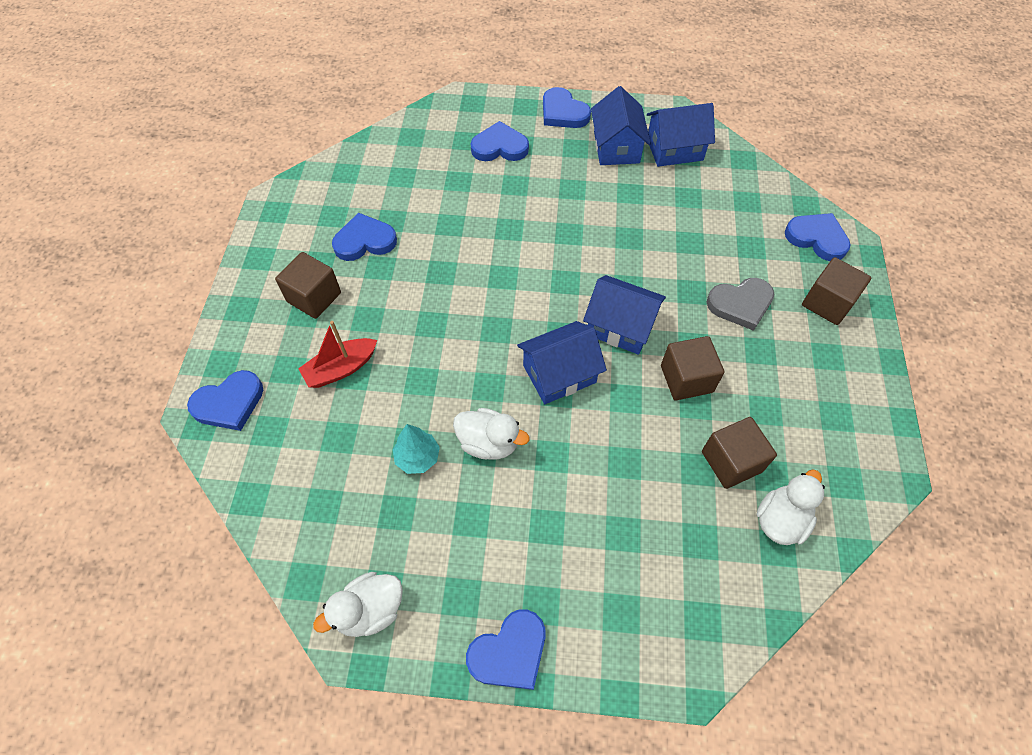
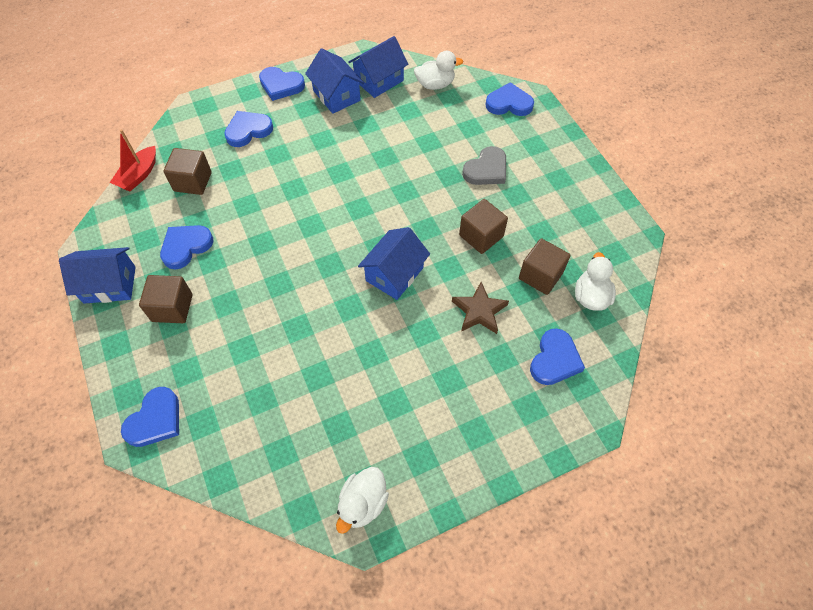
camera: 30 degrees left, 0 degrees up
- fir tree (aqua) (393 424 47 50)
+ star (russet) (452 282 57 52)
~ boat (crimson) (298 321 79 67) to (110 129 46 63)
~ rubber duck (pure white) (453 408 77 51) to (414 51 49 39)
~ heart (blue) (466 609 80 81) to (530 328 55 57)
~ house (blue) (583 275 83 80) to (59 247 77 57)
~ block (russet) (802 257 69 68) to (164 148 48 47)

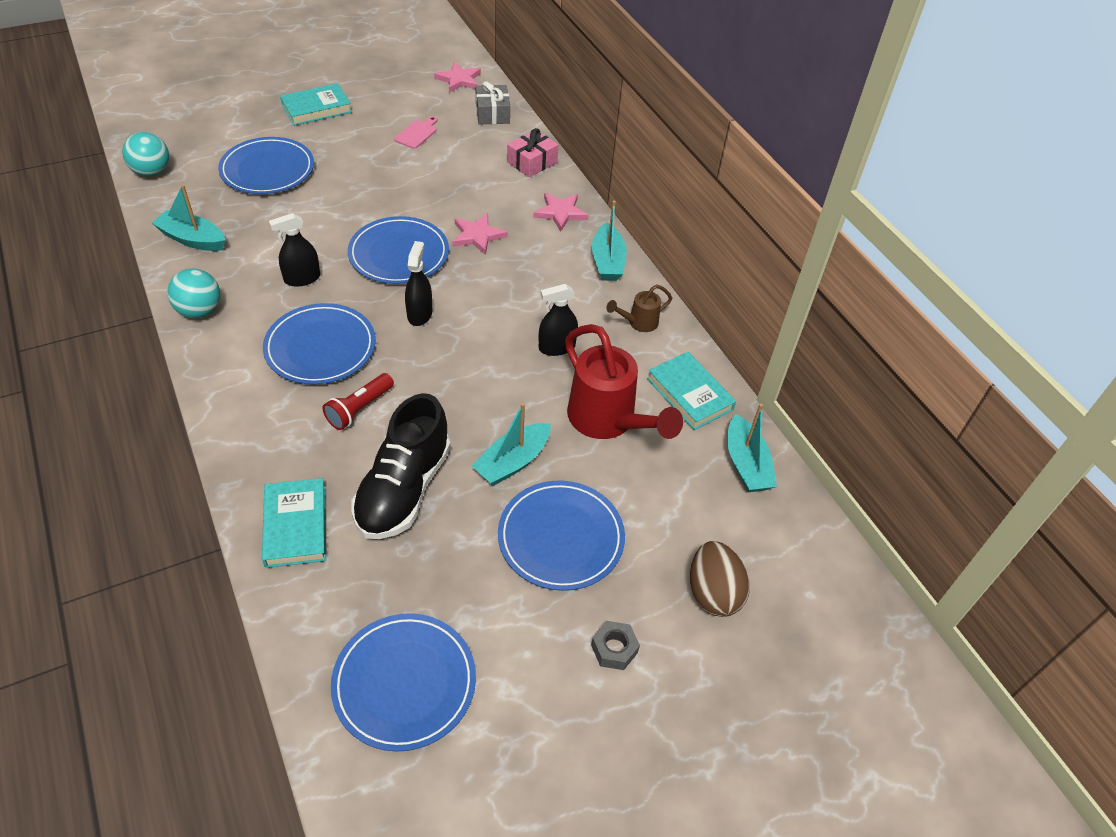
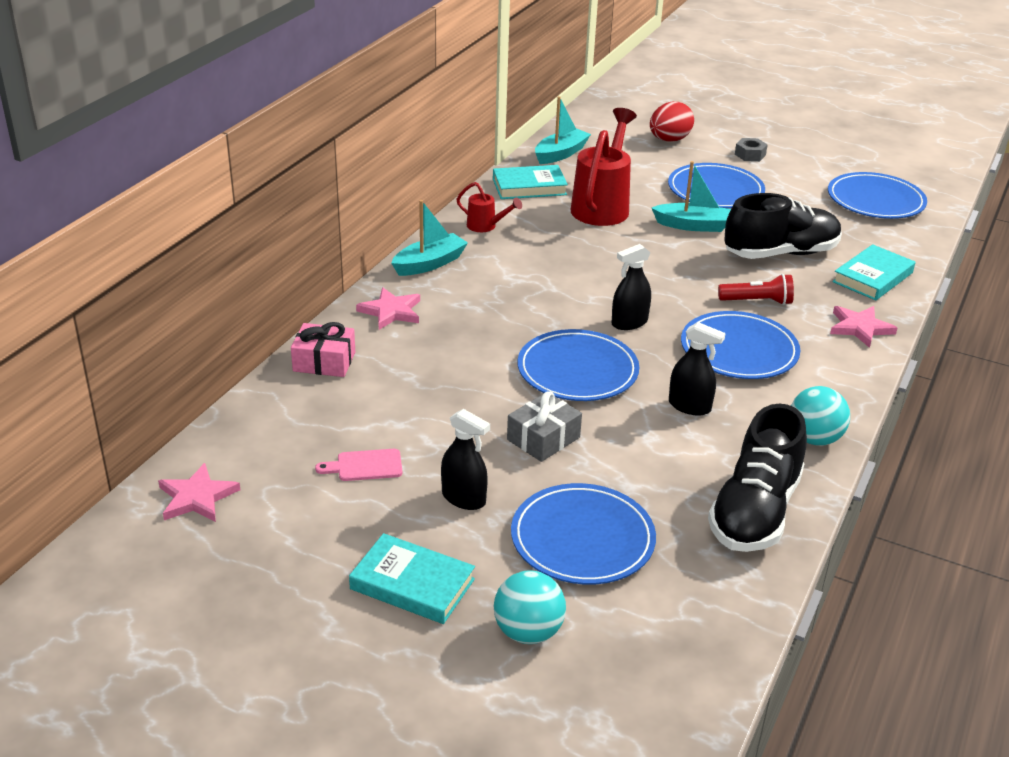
camera: 125 degrees left, 15 degrees down
~ play ball (aqua) (122 132 47 45) to (494 570 72 74)
~ star (pink) (452 213 55 42) to (830 306 67 42)
~ present (gray) (476 81 34 44) to (507 391 75 71)
~ spray cleaner (ebony) (539 284 39 72) to (441 409 49 101)
~ boat (aqua) (152 185 73 66) to lace-up shoe (ebony) (708 403 99 149)
~ watering pot (russet) (606 285 66 47) to watering pot (crimson) (456 182 66 50)
~ toy egg (russet) (690 541 60 76) to toy egg (crimson) (650 101 44 41)
~ hardback (aqua) (647 352 89 78) = (493 165 75 34) 60 degrees clockwise

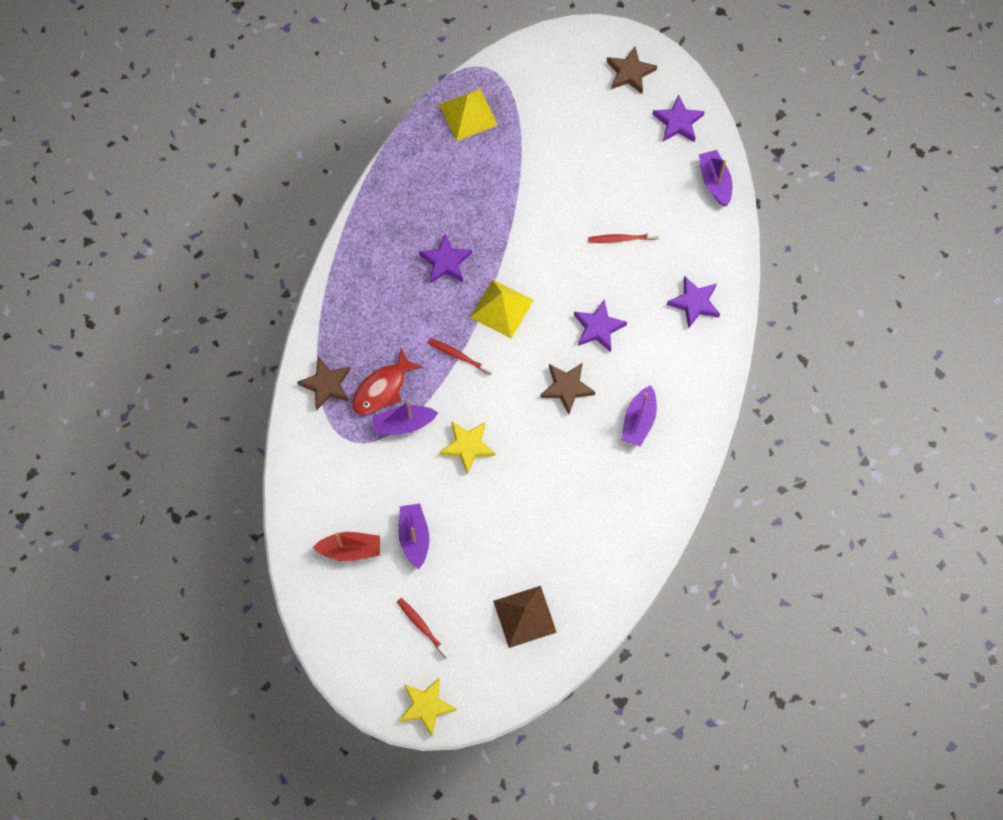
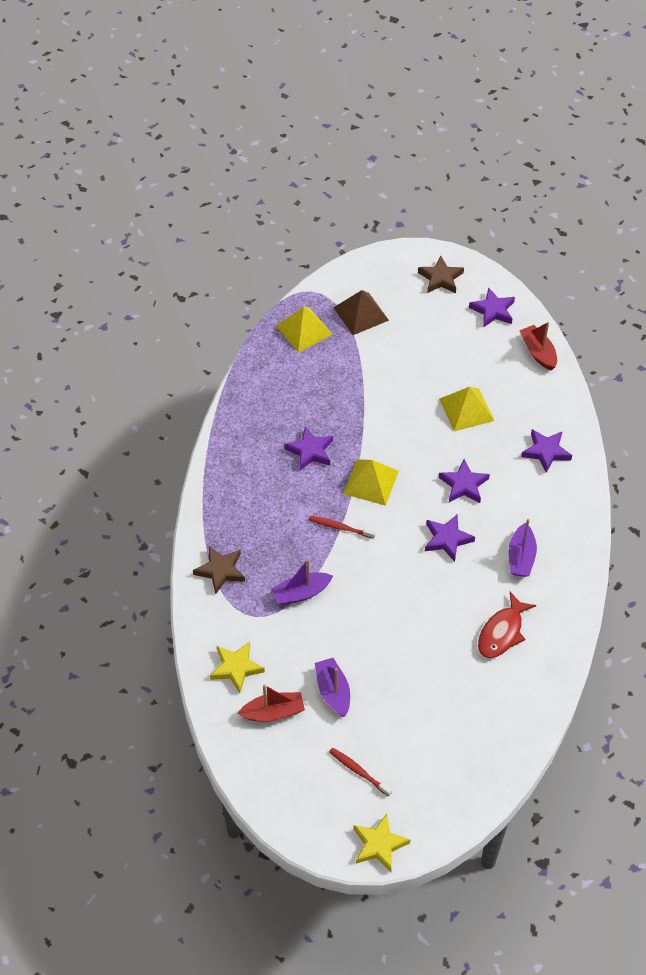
camera: 10 degrees left, 15 degrees down
~ fish (crimson) (352 348 71 67) to (478 592 58 66)
~ star (golden) (440 421 55 53) to (210 642 55 51)
~ pyramid (russet) (493 586 64 62) to (333 290 56 45)
~ dental brush (crimson) (588 231 71 12) to pyramid (golden) (439 387 55 44)
~ star (russet) (540 363 55 51) to star (purple) (425 514 50 48)
~ boat (purple) (699 150 33 56) to boat (crimson) (519 322 38 48)

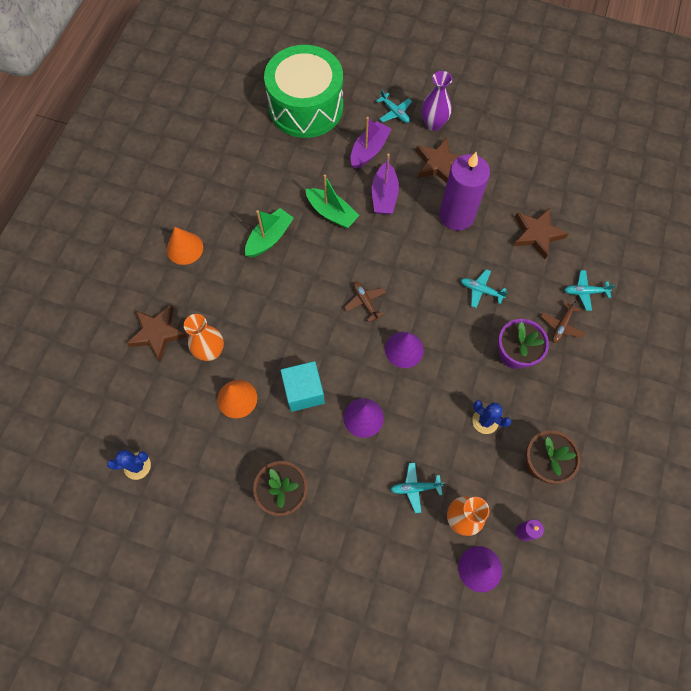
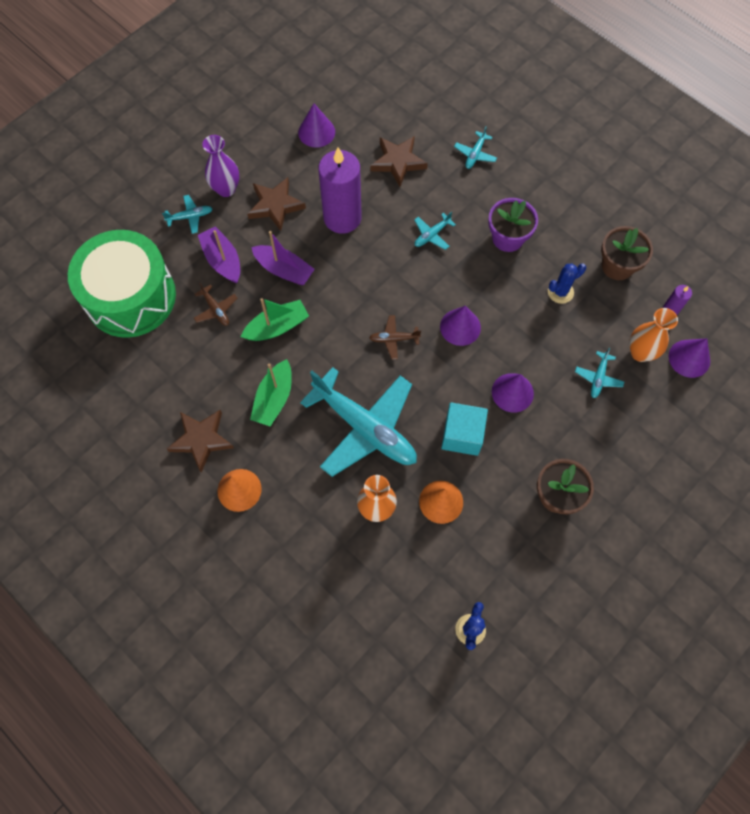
camera: 65 degrees left, 0 degrees up
+ cone shape (purple) (298 103 37 45)
+ plane (aqua) (300 367 117 110)
~ star (russet) (126 305 61 56) to (167 410 67 63)
~ plane (russet) (541 300 44 43) to (194 283 43 43)
~ boat (green) (245 208 49 49) = (250 359 42 68) 135 degrees counterclockwise

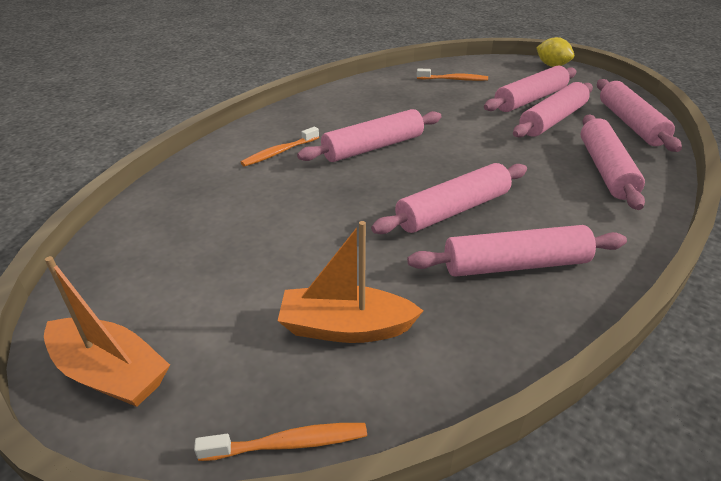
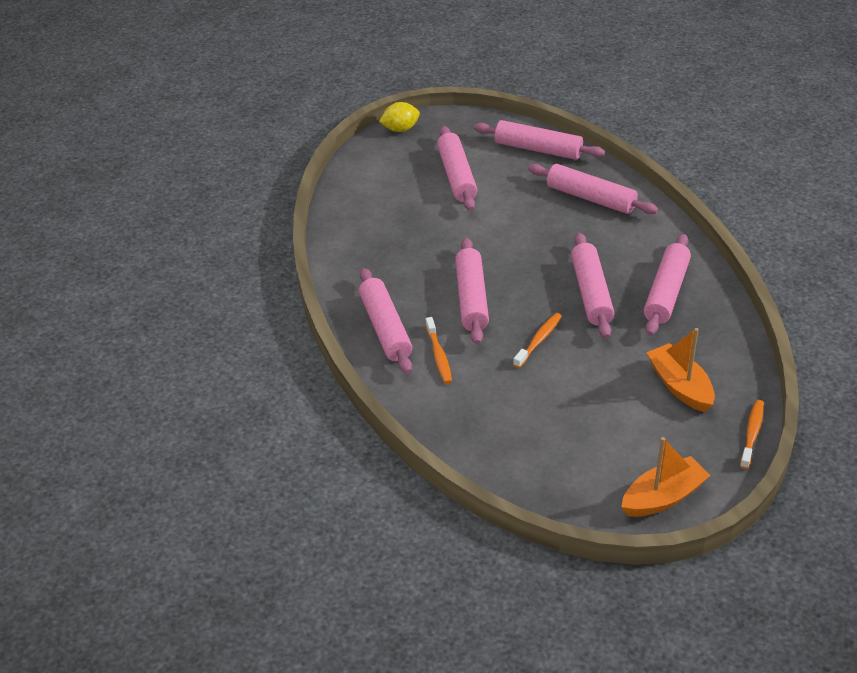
camera: 60 degrees left, 5 degrees up
~ dental brush (orange) (417 69 71 12) to (513 313 49 55)
~ dough roller (pink) (513 82 80 56) to (359 268 53 106)
~ boat (orange) (278 221 145 122) = (647 328 68 84) 120 degrees clockwise

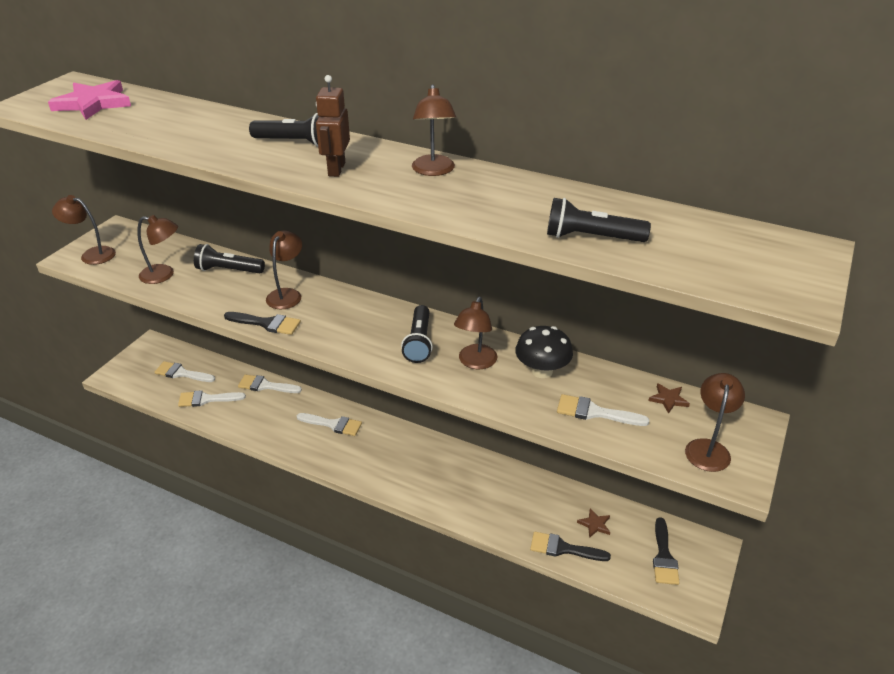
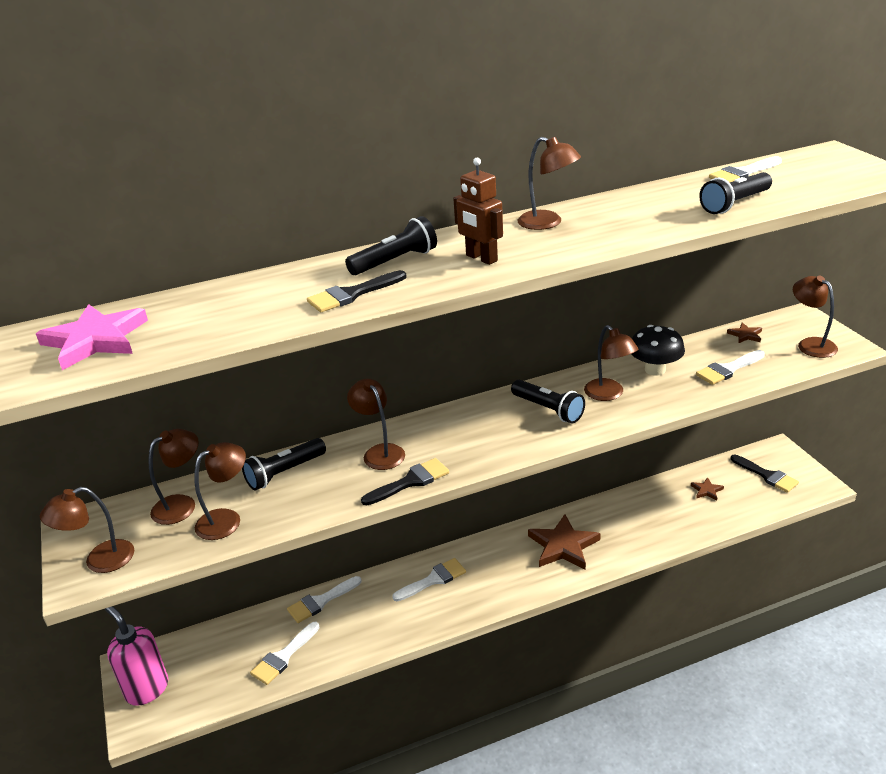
camera: 45 degrees left, 5 degrees down
+ soap dispenser (pink) (105 606 63 100)
+ reading lamp (russet) (148 429 51 96)
+ star (russet) (528 514 73 56)
~ paint brush (pure white) (155 361 60 21) to (709 156 73 27)
~ paint brush (ebony) (530 532 81 29) to (307 270 100 42)

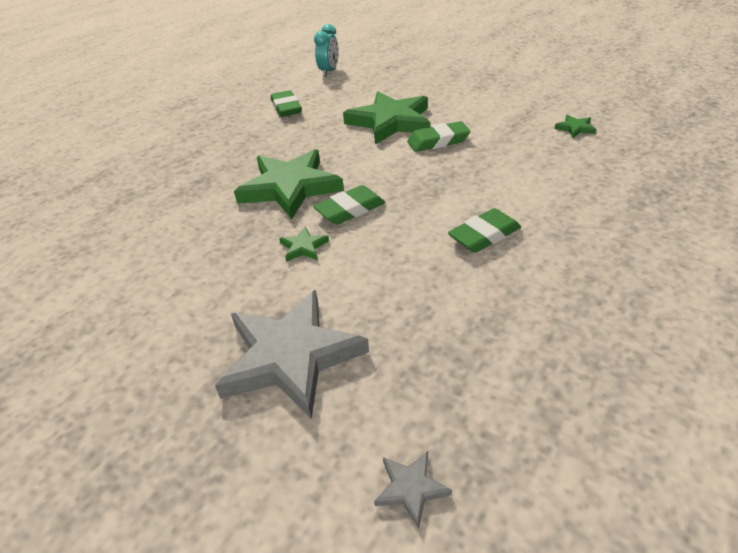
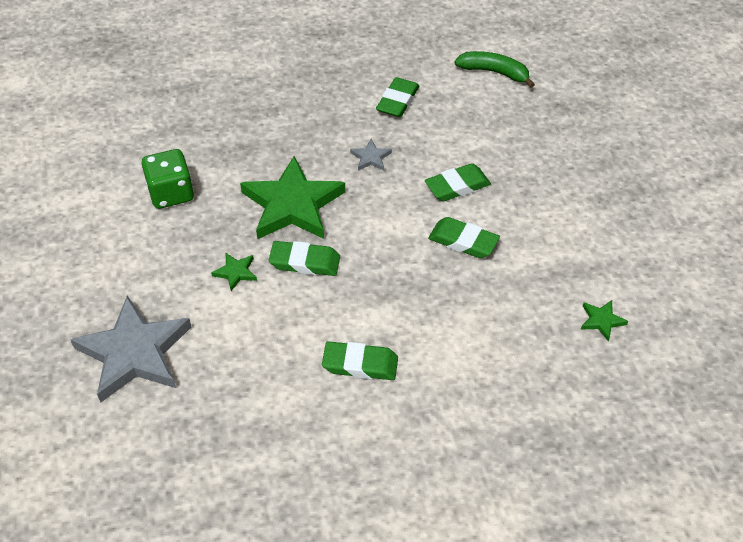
camera: 40 degrees right, 10 degrees up
+ dice (green) (142 149 52 60)
~ star (gray) (374 451 78 78) to (350 139 42 32)
~ alarm clock (aqua) (314 24 25 53) to toy banana (green) (455 51 80 37)
~ star (green) (343 91 88 53) to gum eraser (green) (425 163 66 38)

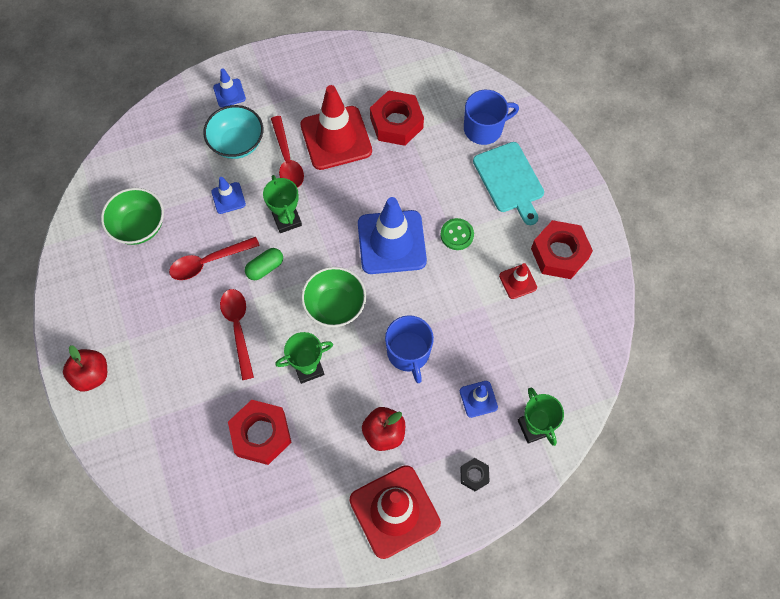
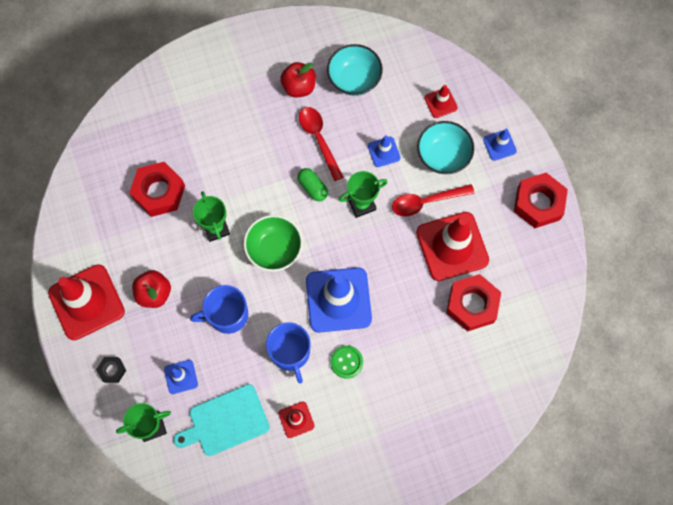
camera: 90 degrees right, 5 degrees up
- teaspoon (crimson) (220 289 34 91)
+ traffic cone (crimson) (424 85 34 33)
~ apple (crimson) (63 345 44 46) to (280 62 36 36)
~ mug (blue) (464 90 55 55) to (266 322 45 61)
~ cutting board (aqua) (473 142 71 83) to (173 384 97 72)
~ hexagon nut (crimson) (531 220 62 59) to (514 173 54 55)
~ bowl (green) (101 188 63 57) to bowl (aqua) (327 44 56 52)

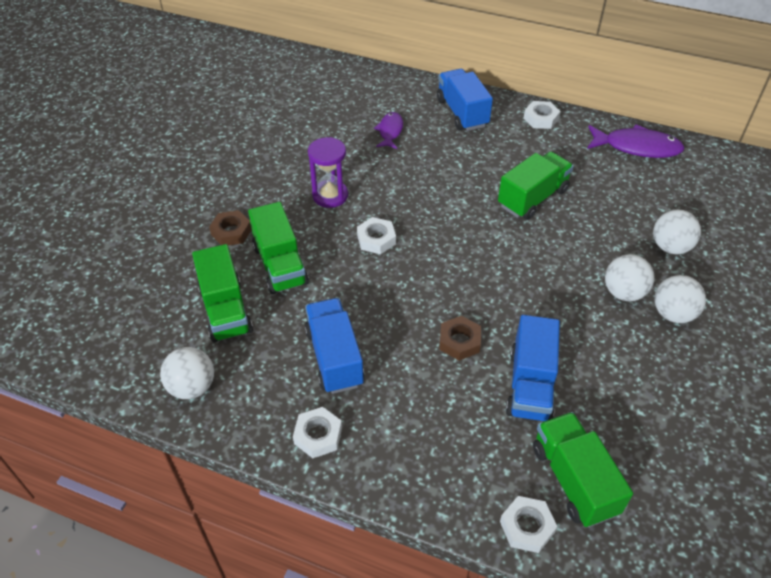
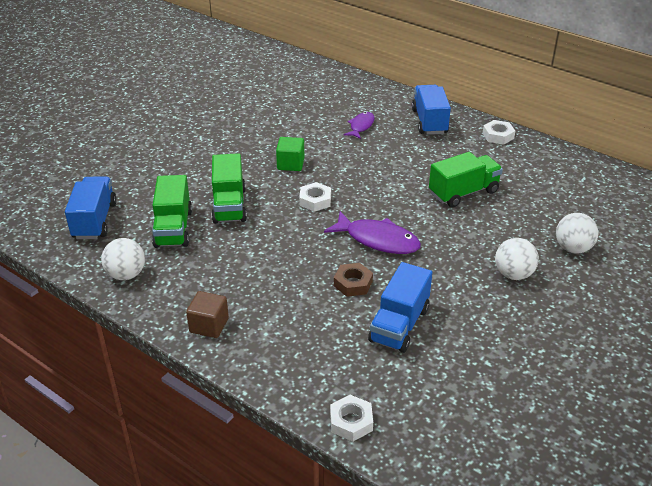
camera: 15 degrees right, 10 degrees down
- hexagon nut (russet) (209 210 43 36)
- truck (green) (533 412 100 115)
- play ball (pure white) (654 275 52 48)
~ truck (blue) (305 298 59 96) to (65 177 52 62)
~ fish (purple) (587 124 98 34) to (324 211 97 43)
~ hexagon nut (pure white) (293 407 49 51) to block (russet) (186 291 43 47)
~ hourglass (purple) (308 137 40 71) to block (green) (276 137 28 34)

